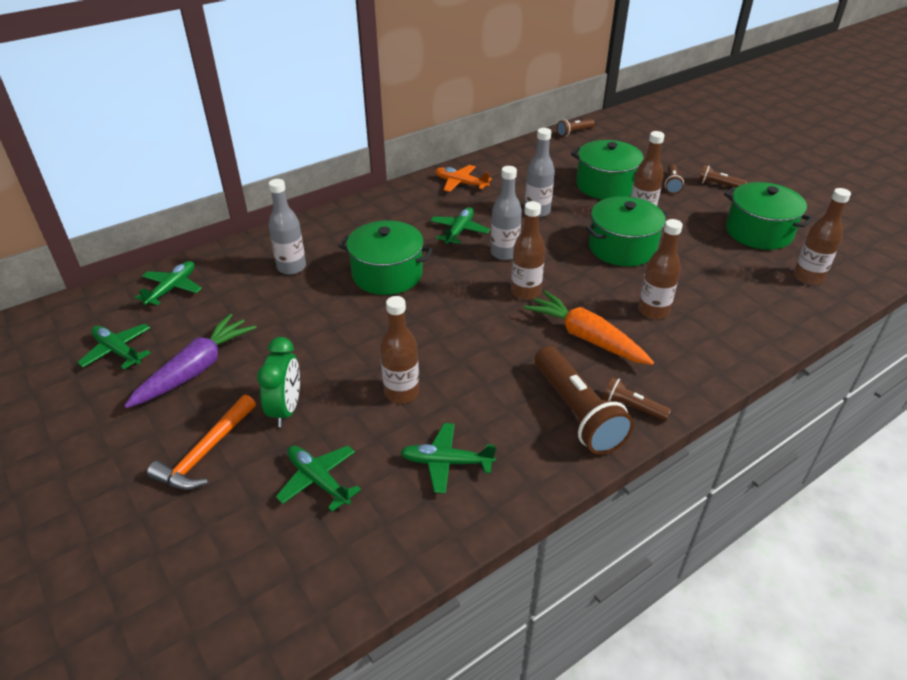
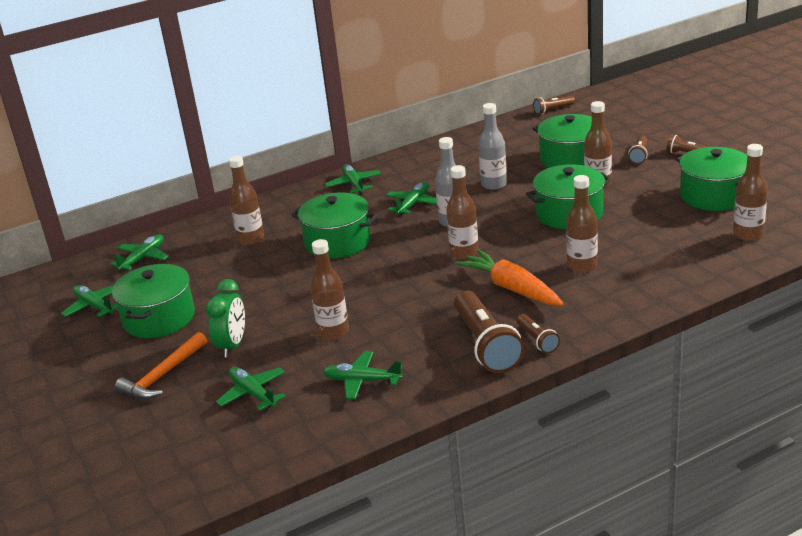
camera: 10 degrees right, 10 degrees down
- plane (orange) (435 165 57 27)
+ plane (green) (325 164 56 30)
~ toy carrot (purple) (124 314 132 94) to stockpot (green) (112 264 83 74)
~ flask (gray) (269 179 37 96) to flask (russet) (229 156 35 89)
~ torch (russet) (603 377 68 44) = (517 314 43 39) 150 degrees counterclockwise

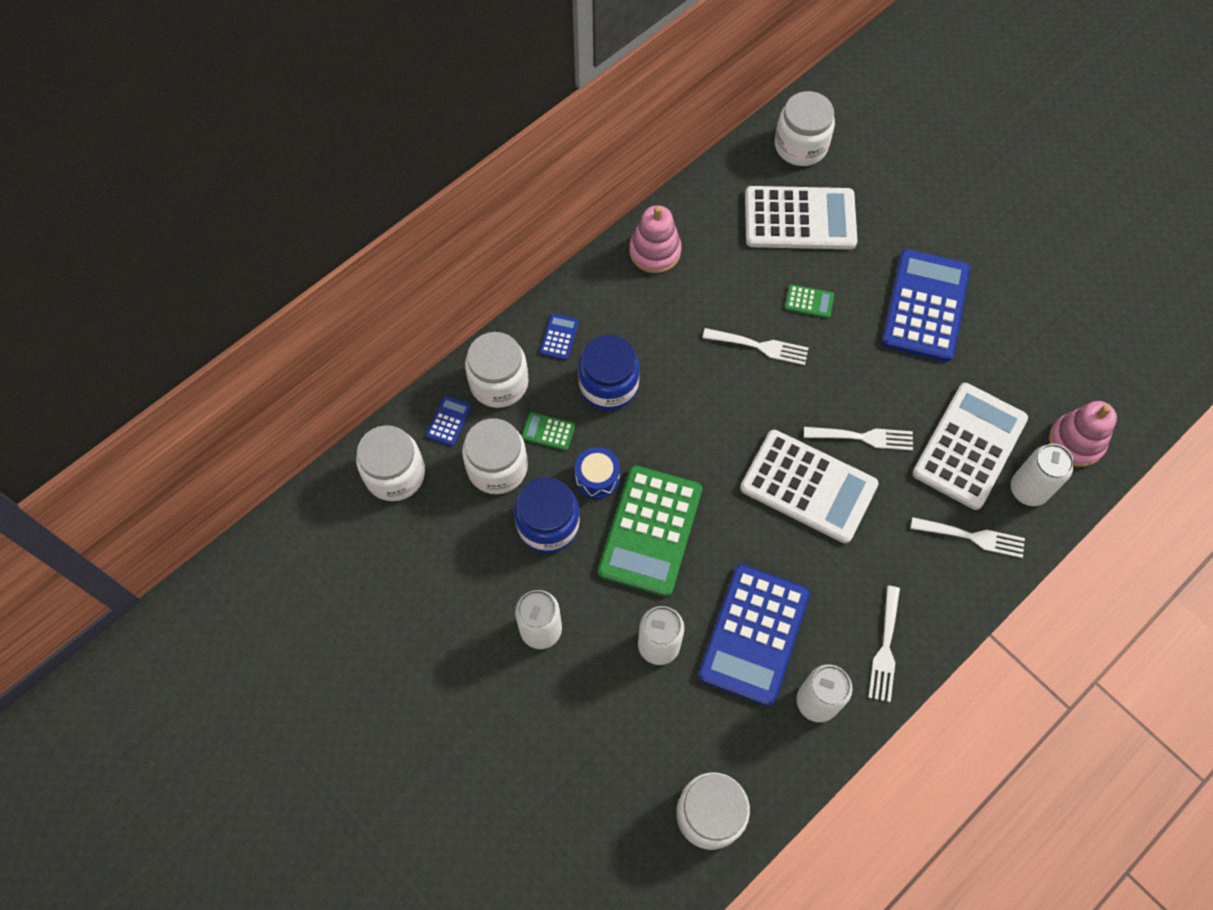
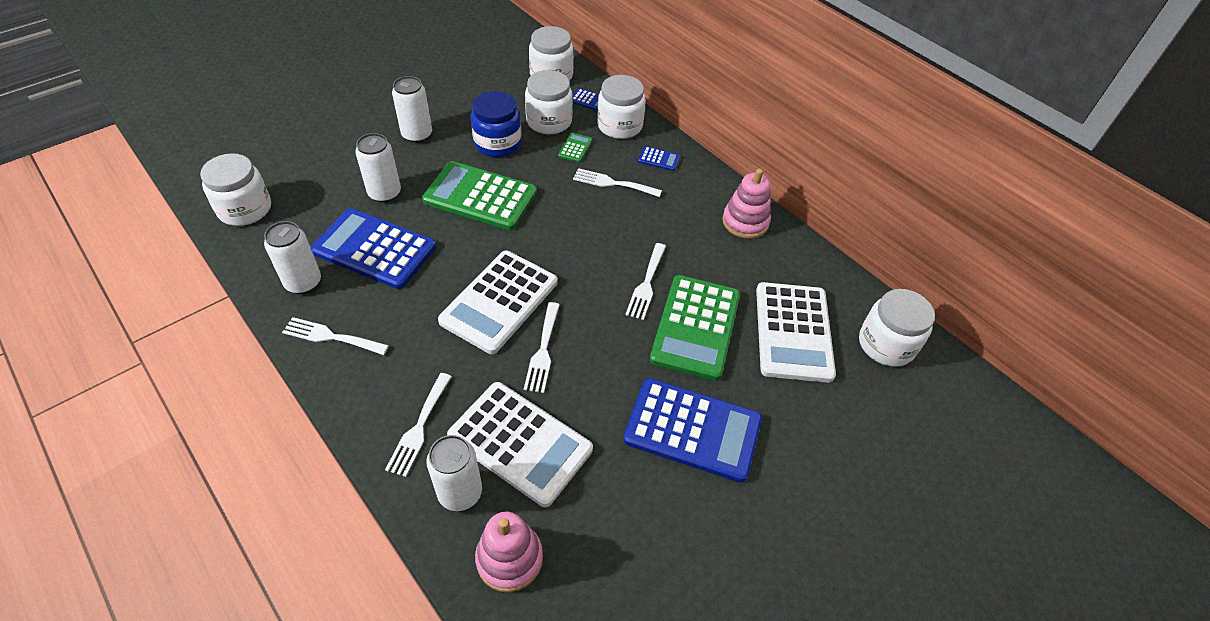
camera: 90 degrees right, 15 degrees down
- drum (blue) (575 447 45 52)
~ jam jar (blue) (578 335 62 76) to dinner fork (pure white) (573 168 89 29)
~ adding machine (green) (785 284 49 34) = (650 275 90 106) x2.45

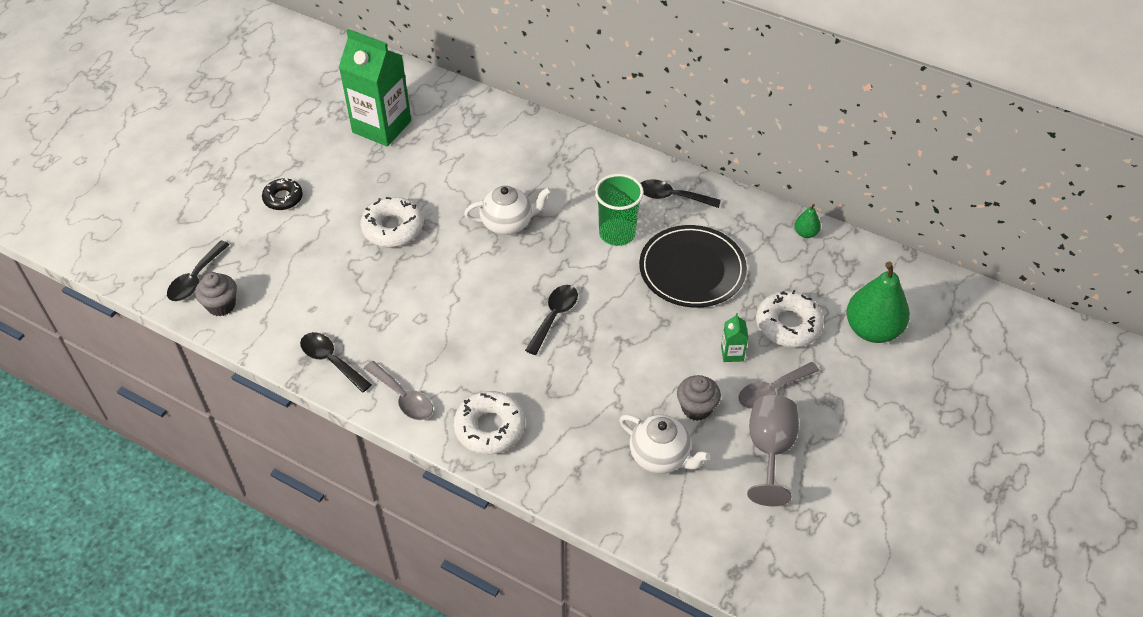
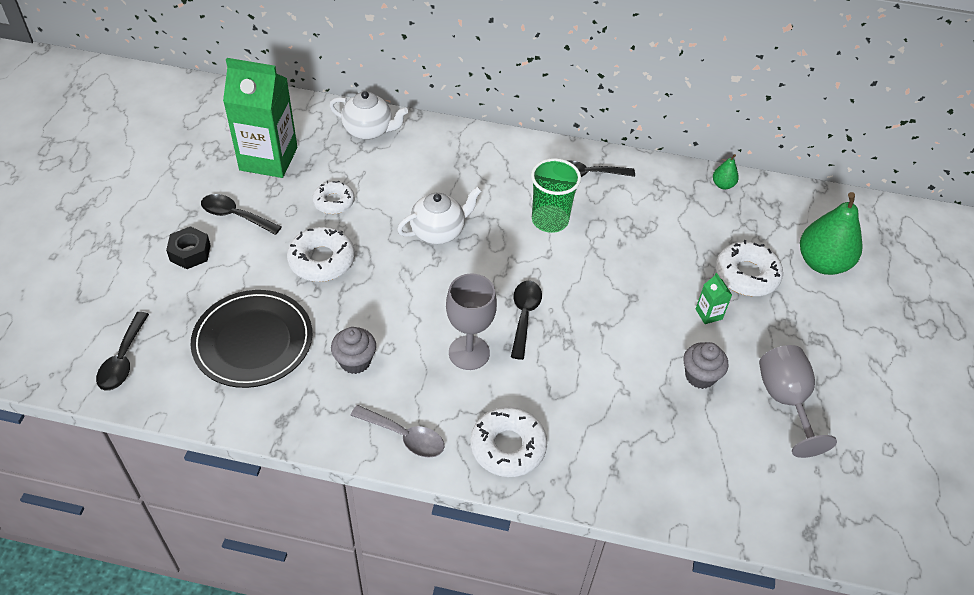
camera: 20 degrees left, 0 degrees up
- teaspoon (gray) (739 362 80 47)
+ glazed donut (pure white) (312 181 43 33)
+ wine glass (gray) (446 273 51 97)
~ muffin (gray) (195 272 42 44) to (331 327 45 47)
~ teaspoon (ebony) (300 332 72 61) to (201 194 80 41)
~ teapot (pure white) (619 415 91 59) to (329 91 79 49)
~ flat dish (ebony) (639 225 108 82) to (191 290 121 98)
~ glazed donut (ebony) (262 178 41 32) to hexagon nut (ebony) (166 226 45 43)

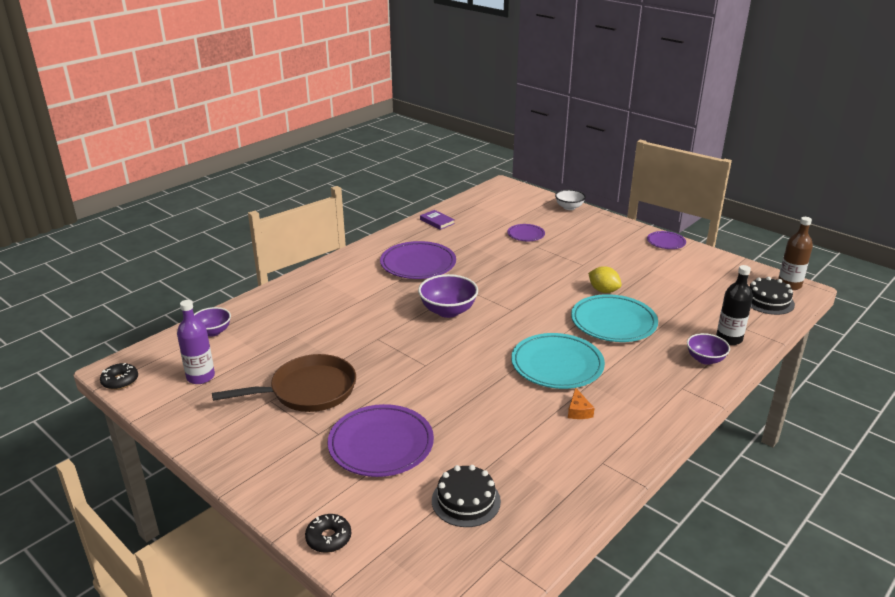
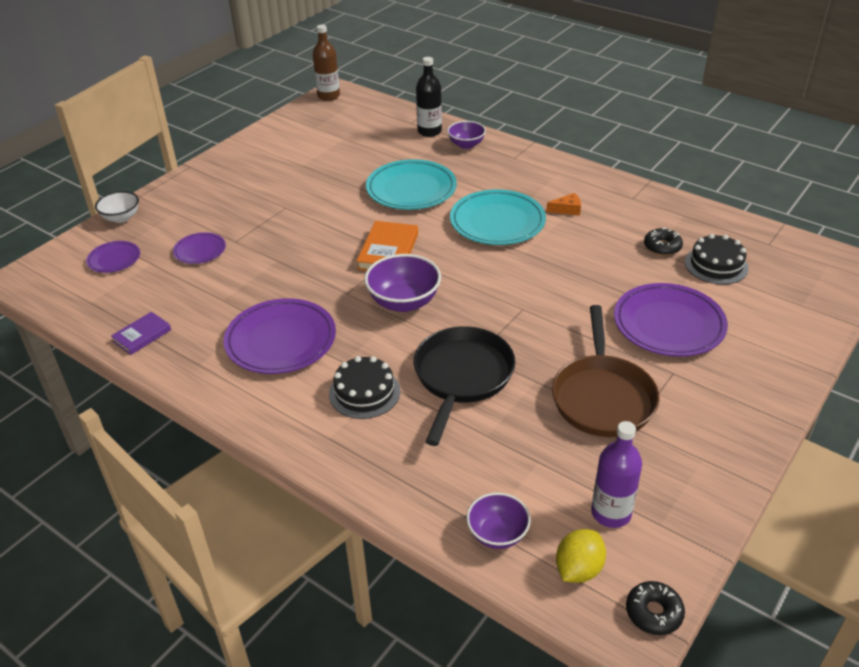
camera: 95 degrees left, 10 degrees up
+ hardback (orange) (357 221 61 50)
+ frying pan (ebony) (414 326 101 120)
~ glazed donut (ebony) (305 514 46 39) to (644 228 39 28)
~ lemon (golden) (588 266 34 27) to (556 529 50 54)
~ flat dish (purple) (647 231 39 18) to (86 241 54 32)
~ layer cake (ebony) (750 277 45 38) to (329 356 71 63)
~ frying pan (russet) (212 354 144 58) = (552 305 108 132) 150 degrees counterclockwise

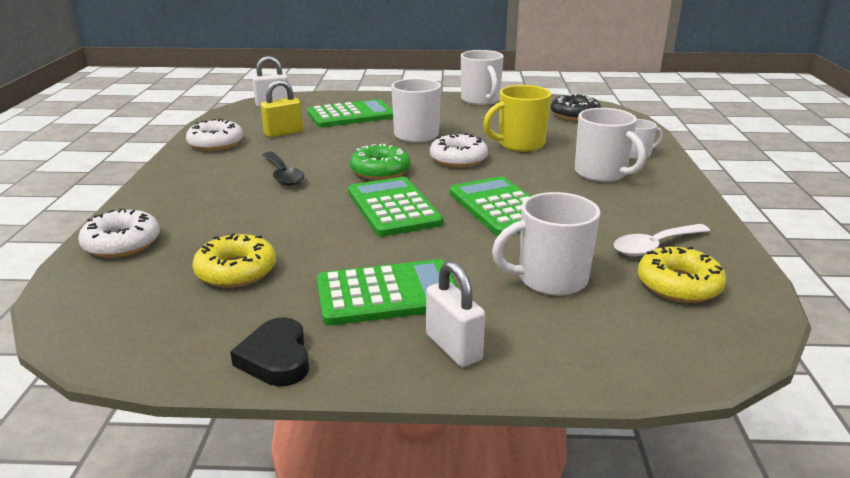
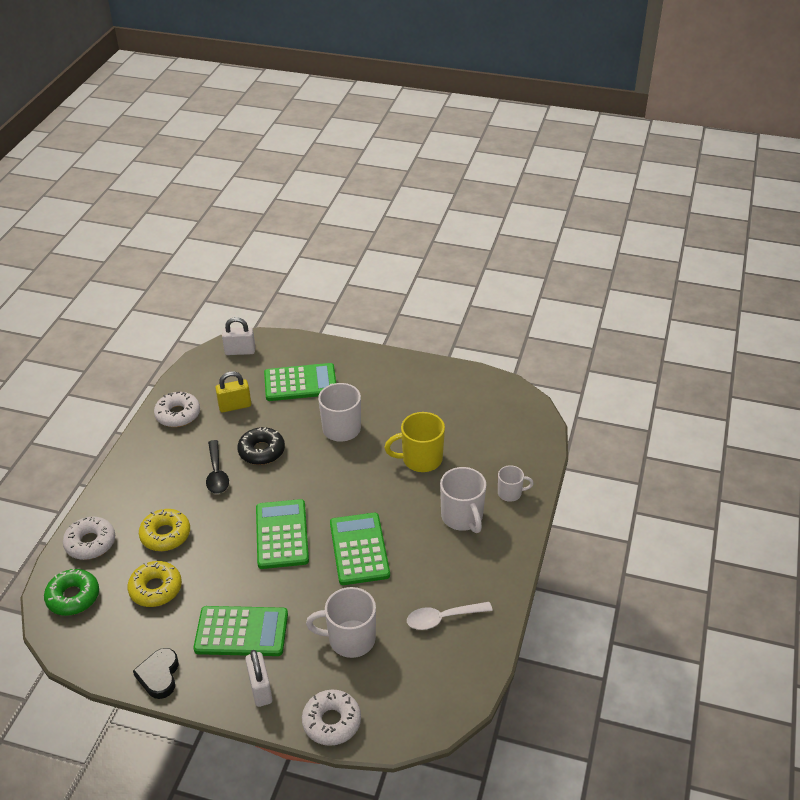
camera: 15 degrees right, 15 degrees up
- mug (pure white) (461 50 43 55)
~ glazed donut (green) (350 144 61 36) to (44 569 55 47)
~ glazed donut (pure white) (430 133 58 34) to (302 690 59 56)
~ glazed donut (ebony) (551 93 50 28) to (237 427 48 38)
~ glazed donut (golden) (638 246 89 57) to (139 509 51 42)

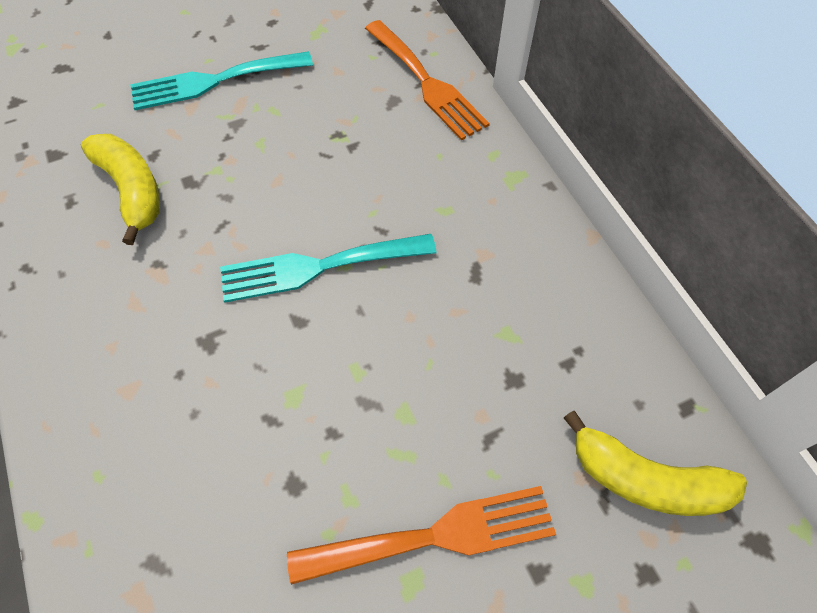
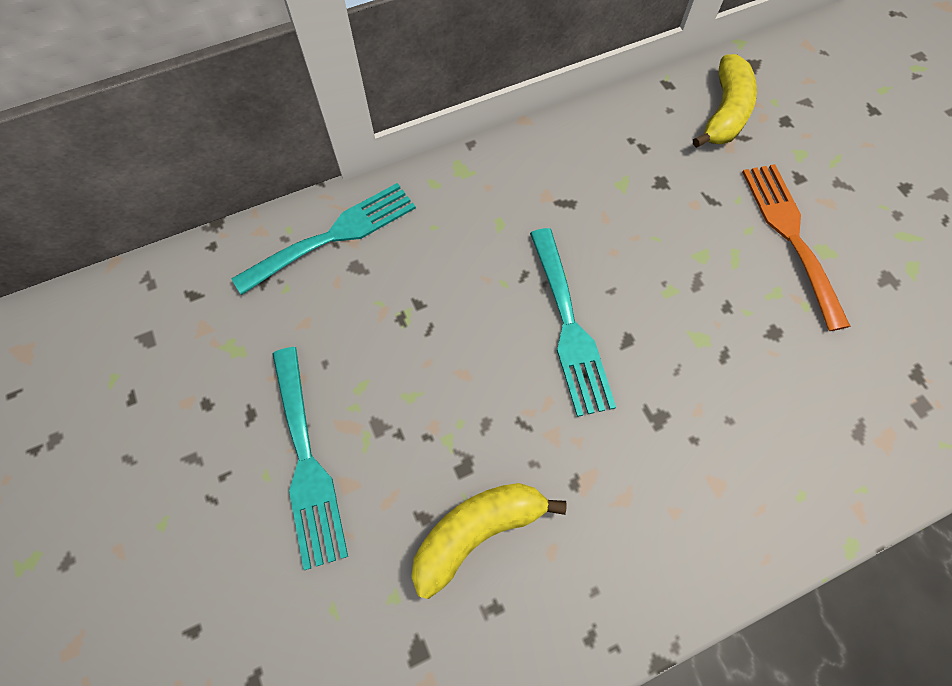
camera: 90 degrees left, 5 degrees up
~ dinner fork (orange) (365 20 125 121) to dinner fork (aqua) (231 183 185 112)

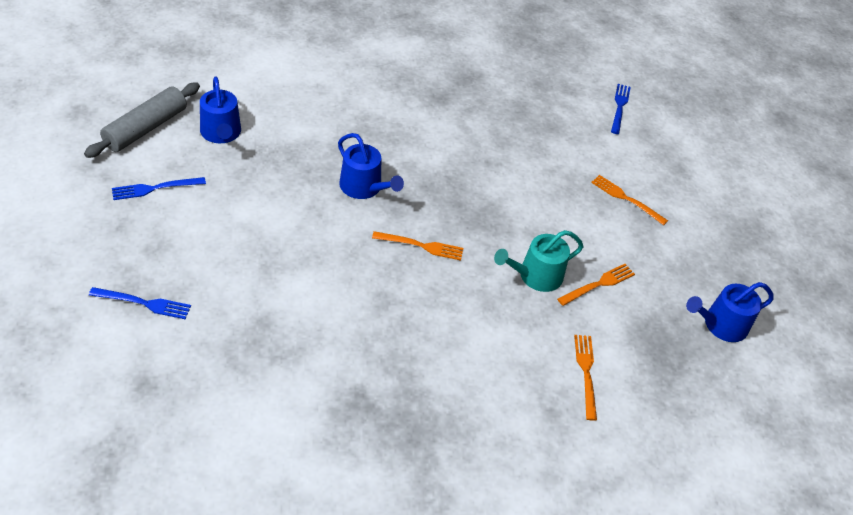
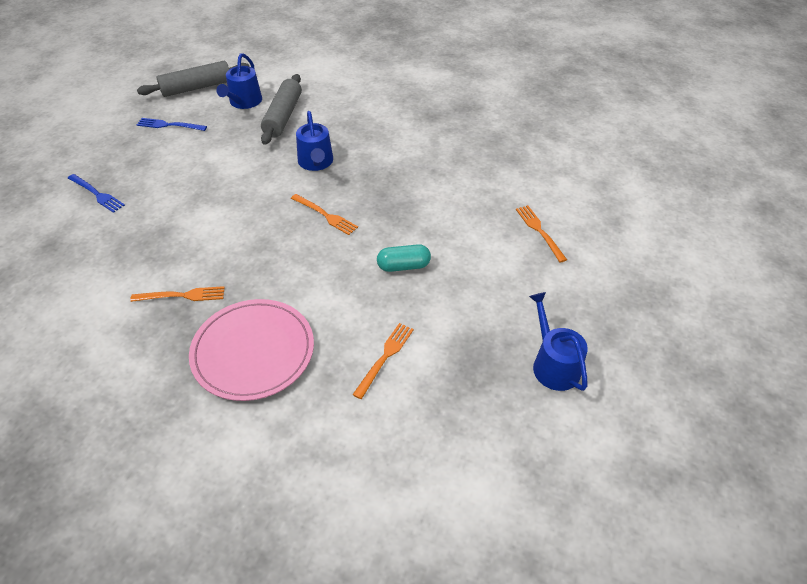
camera: 35 degrees right, 0 degrees up
- dinner fork (blue) (611 84 20 50)
+ flat dish (pink) (189 299 125 102)
+ dough roller (gray) (261 74 41 71)
~ dinner fork (orange) (557 264 78 42) to (130 286 95 16)
~ watering pot (aqua) (494 230 90 62) to capsule (aqua) (377 244 54 28)
~ watering pot (blue) (686 282 88 60) = (529 292 59 99) 60 degrees clockwise

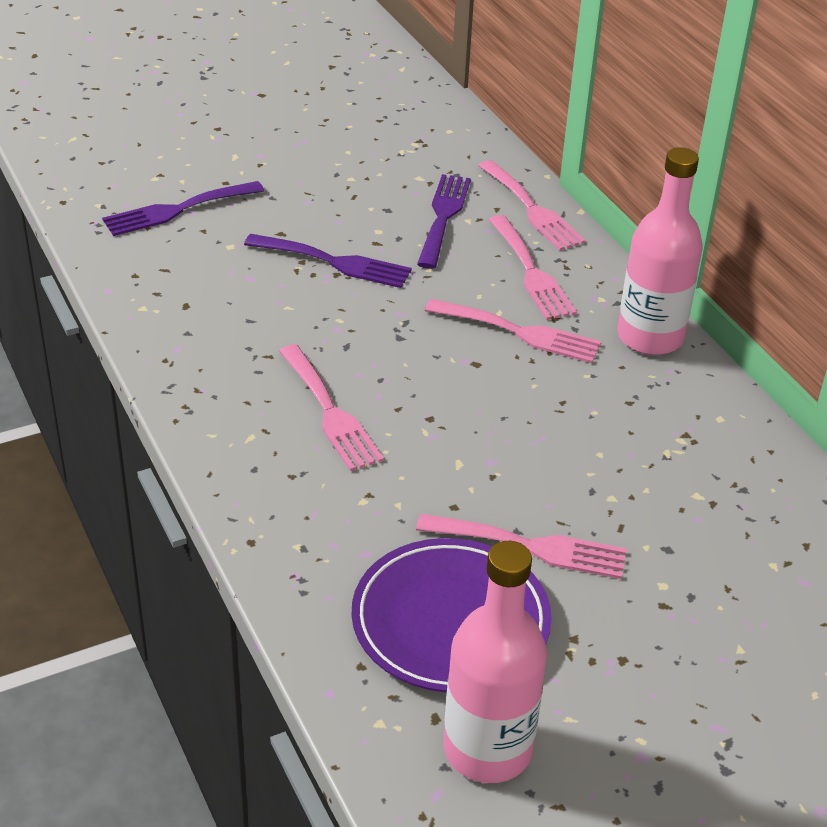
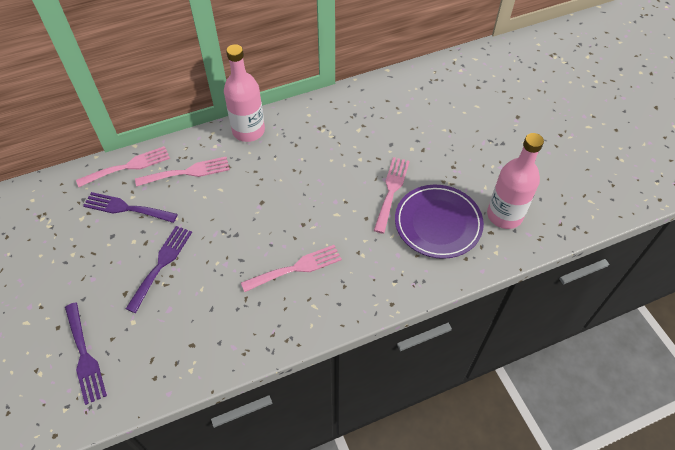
camera: 85 degrees left, 15 degrees up
- dinner fork (pink) (424 299 178 64)

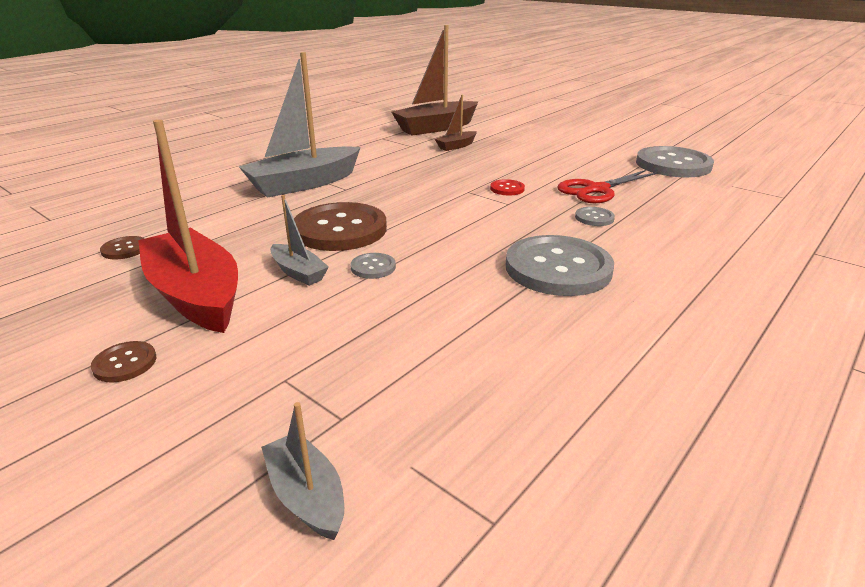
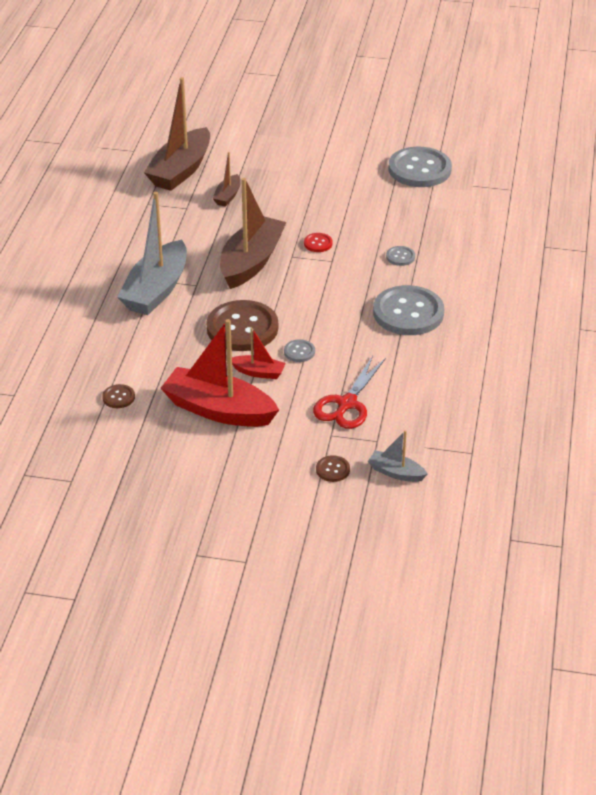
camera: 30 degrees left, 10 degrees up
+ boat (russet) (220 178 67 111)
~ sewing button (russet) (91 341 65 41) to (316 455 34 27)
~ scissors (crimson) (558 170 100 33) to (313 356 73 73)
~ boat (gray) (270 195 59 91) to boat (crimson) (232 328 54 51)

